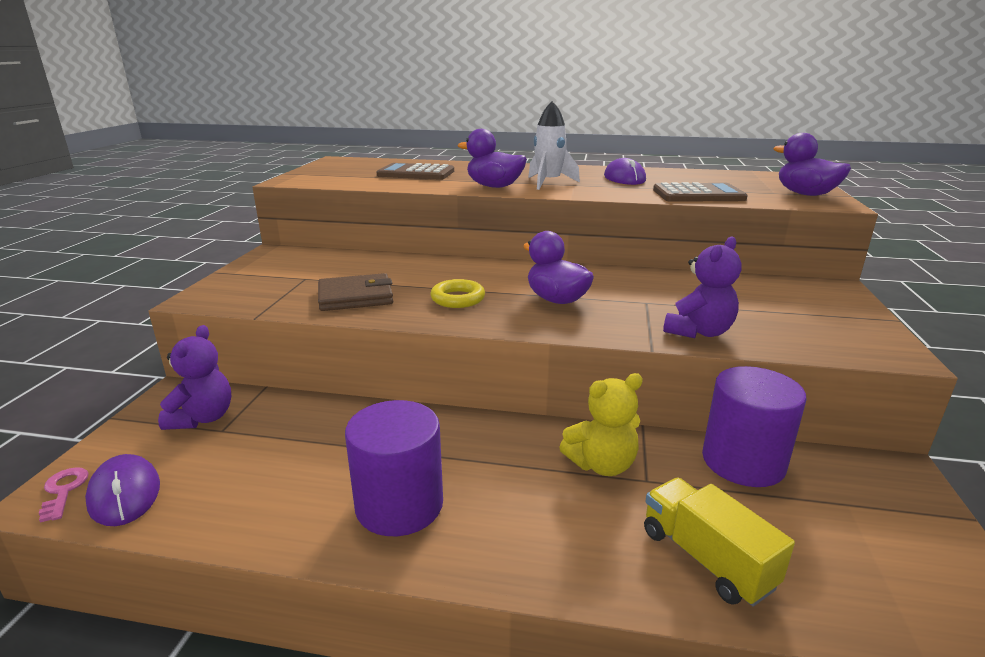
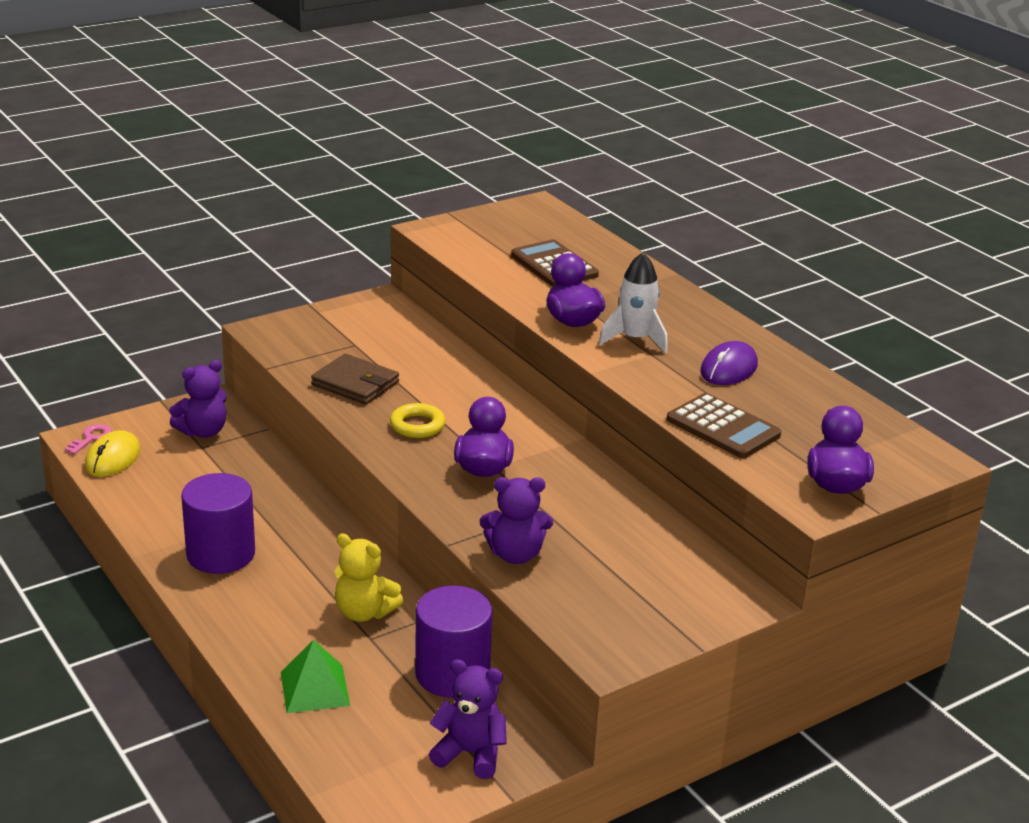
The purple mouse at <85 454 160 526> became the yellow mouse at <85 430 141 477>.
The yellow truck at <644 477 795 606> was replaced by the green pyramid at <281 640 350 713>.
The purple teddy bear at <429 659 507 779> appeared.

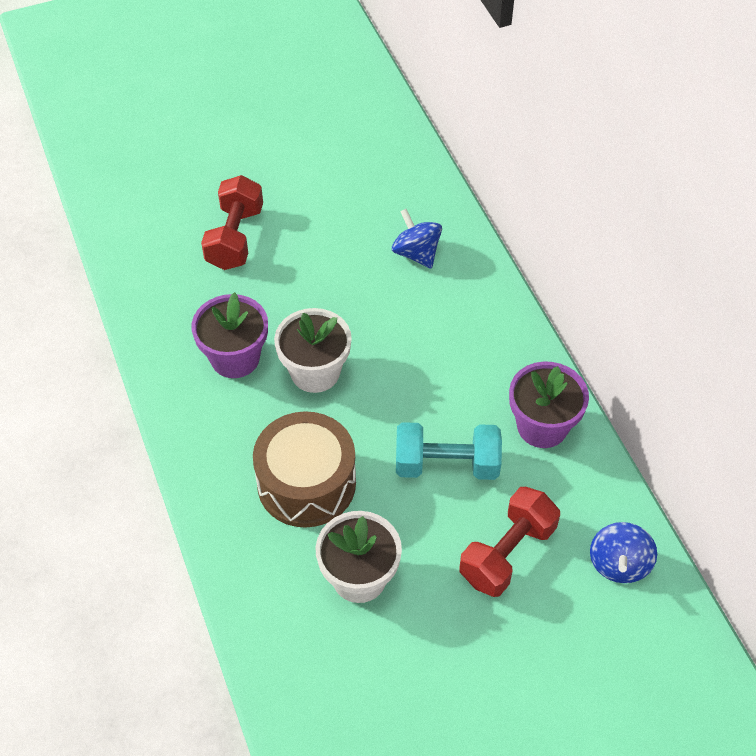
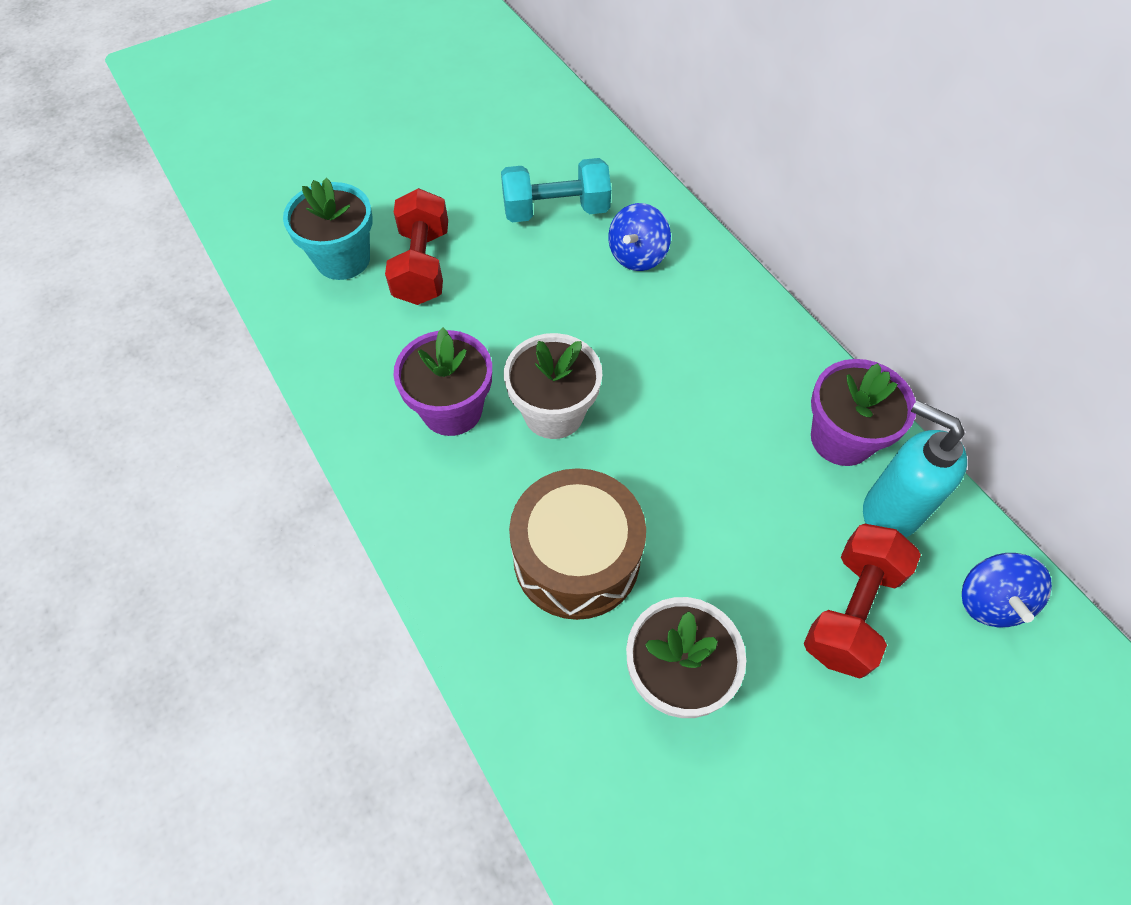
The turquoise flower pot at <283 178 373 280> appeared.
The turquoise dumbbell moved from <396 422 502 480> to <501 158 611 222>.
The blue spinning top at <392 209 442 269> turned 105 degrees counterclockwise.
The turquoise soap dispenser at <863 400 967 538> appeared.

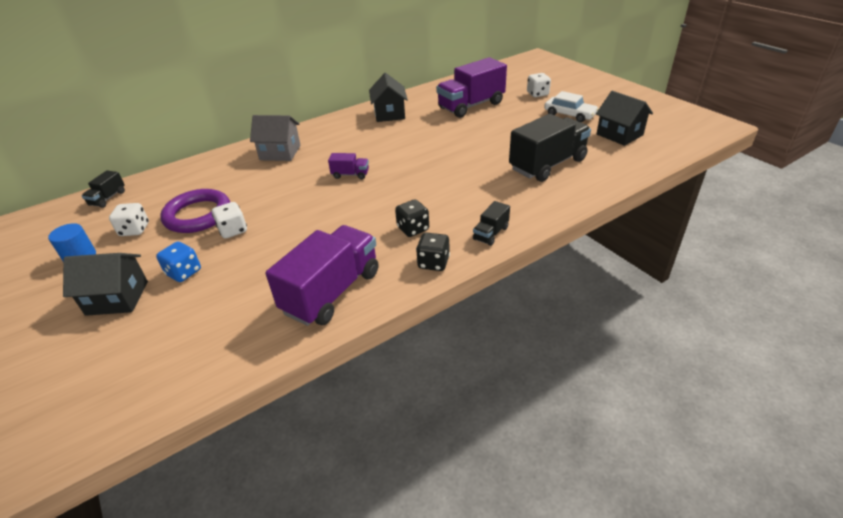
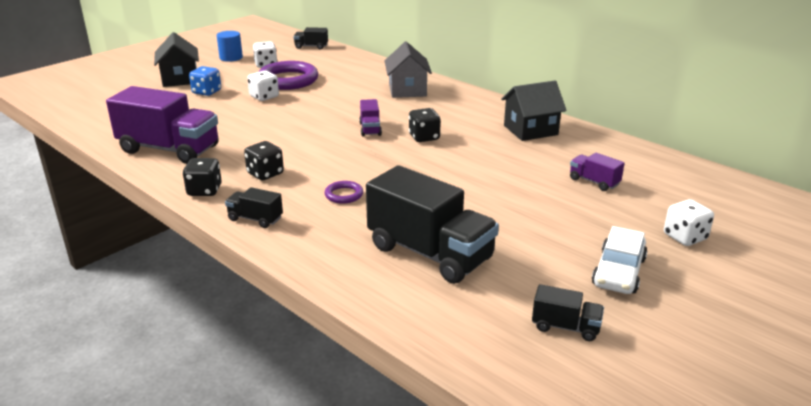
The purple ring at <325 181 363 204> appeared.
The black dice at <409 108 441 142> appeared.
The black house at <596 91 653 146> was replaced by the black truck at <532 284 604 341>.
The purple truck at <436 57 507 118> changed to 0.46 times the size.

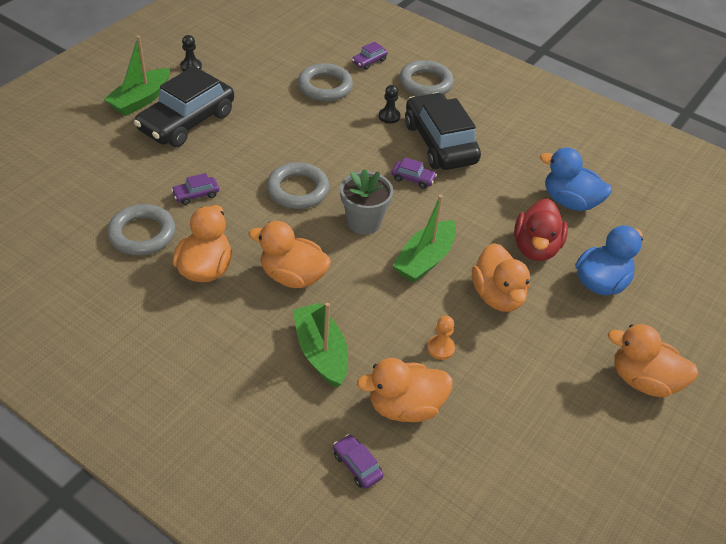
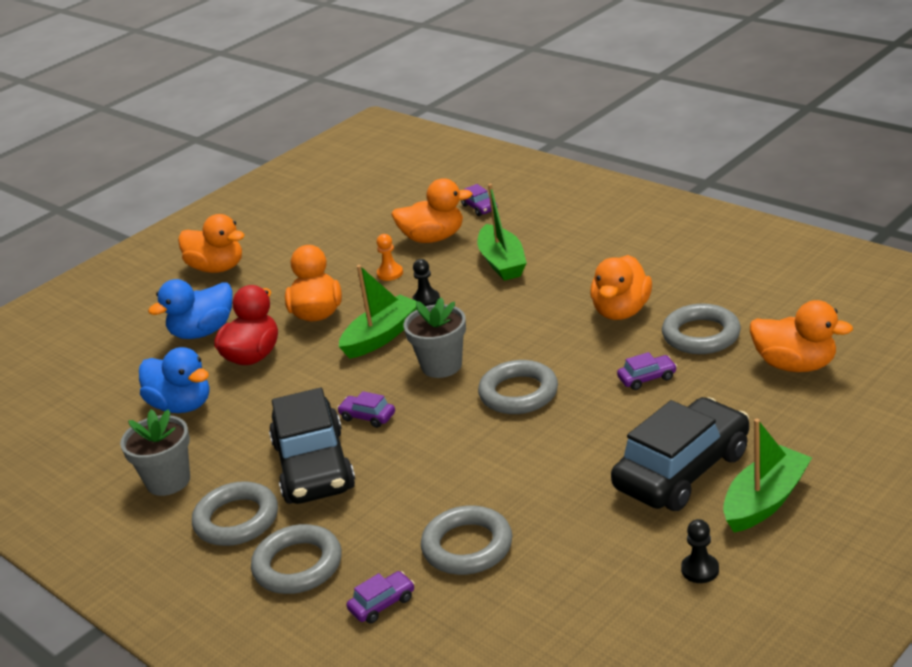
The grey flower pot at <120 409 190 496> appeared.
The grey ring at <192 481 278 546> appeared.
The black pawn moved from <379 85 400 124> to <412 259 440 306>.
The orange duck moved from <249 221 331 288> to <750 300 853 372>.

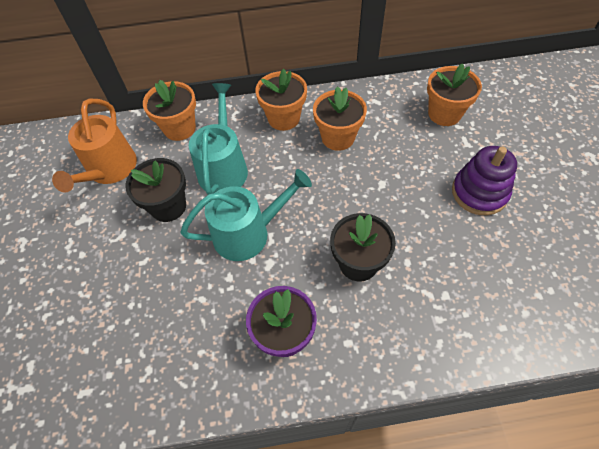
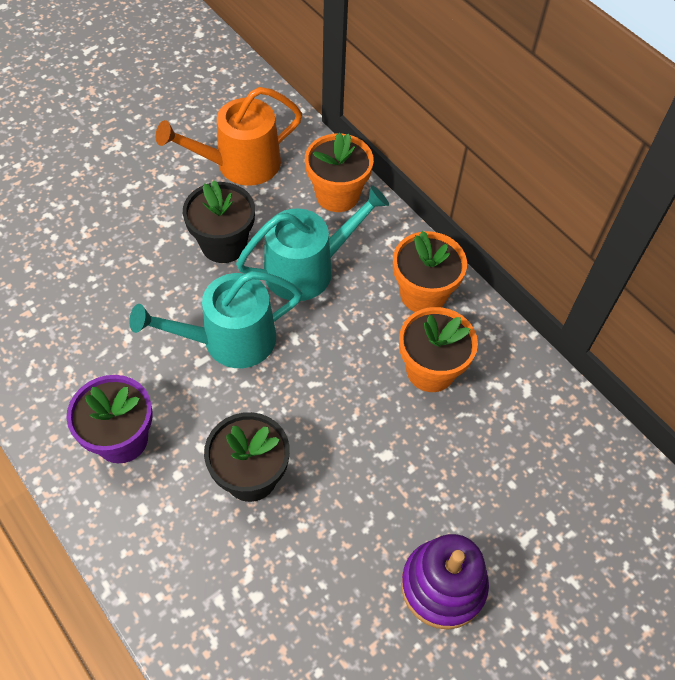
The turquoise watering can at <180 169 312 261> turned 120 degrees clockwise.
The orange flower pot at <427 63 482 126> disappeared.

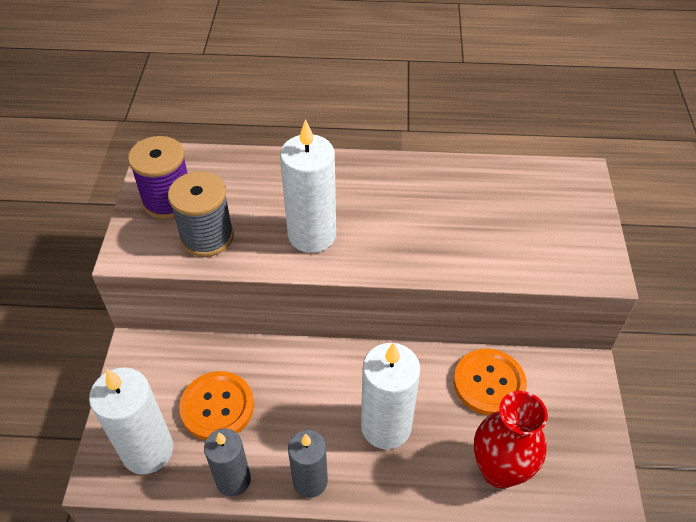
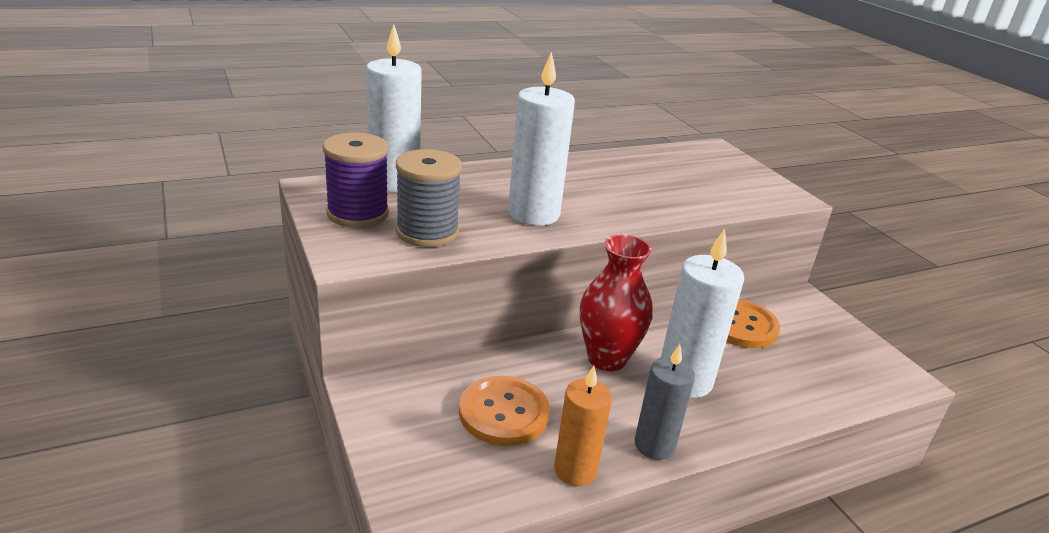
The white candle moved from <89 367 173 474> to <366 24 422 192>.
The grey candle at <204 429 251 497> became the orange candle at <554 366 612 486>.
The red vase moved from <474 391 548 489> to <580 234 653 371>.

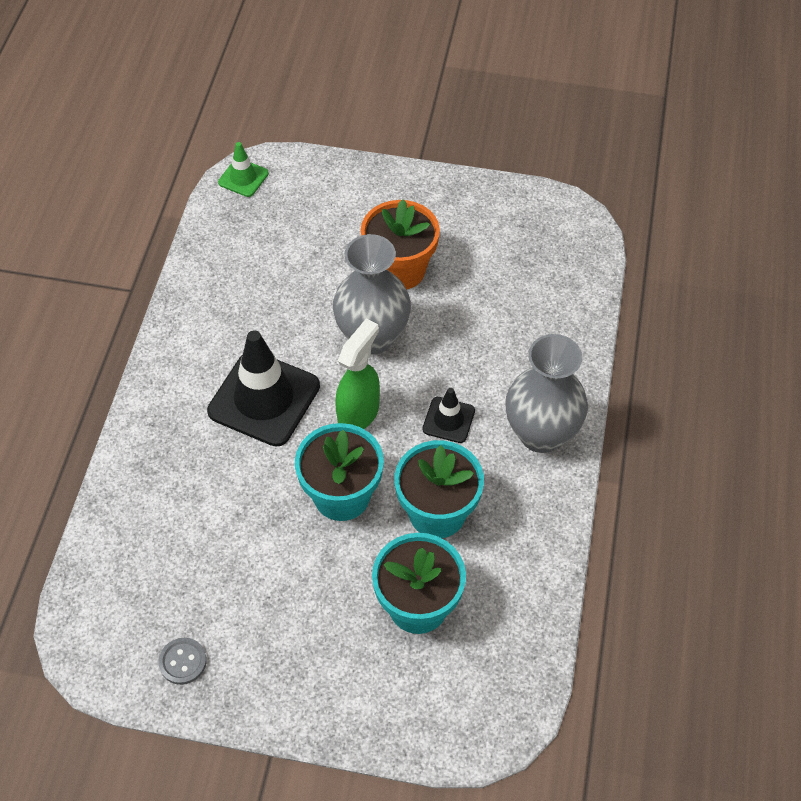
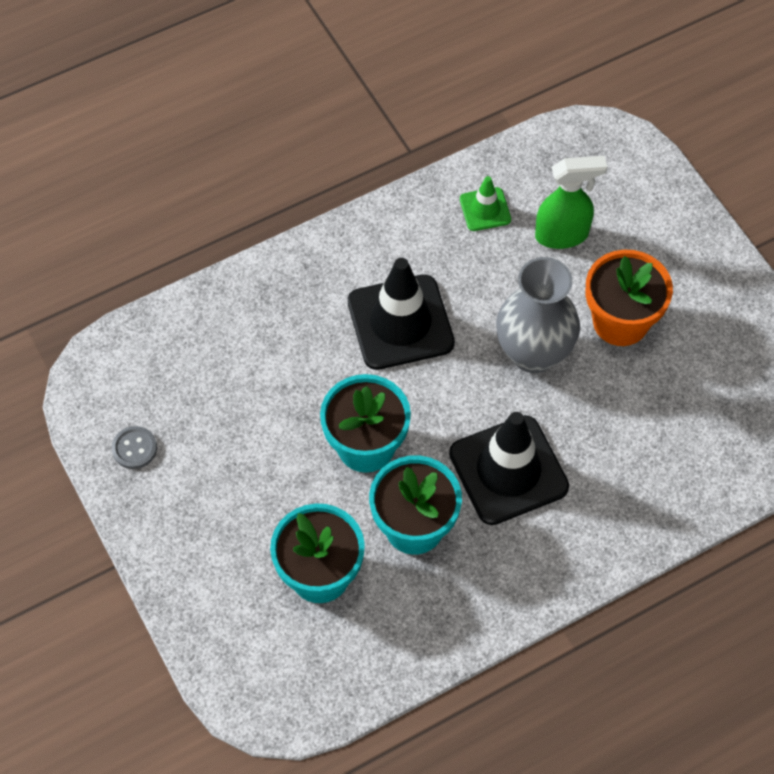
The black traffic cone at <422 388 475 443> changed to 2.00 times the size.
The green traffic cone moved from <218 142 269 197> to <460 176 511 231>.
The green spray bottle moved from <335 319 380 429> to <535 156 608 249>.
The grey vase at <505 334 588 453> disappeared.

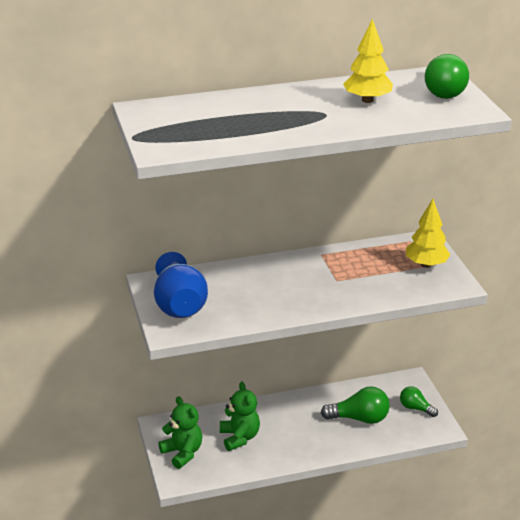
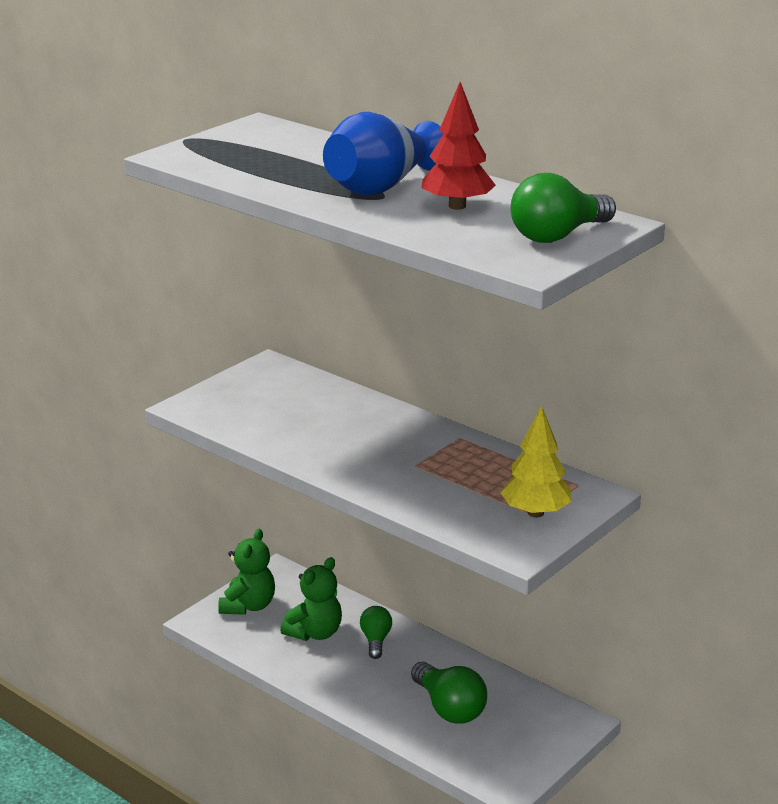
The blue vase moved from <154 252 208 318> to <323 112 444 195>.
The green light bulb moved from <400 386 438 417> to <360 606 392 659>.
The yellow tree at <343 19 393 103> became the red tree at <421 82 496 210>.

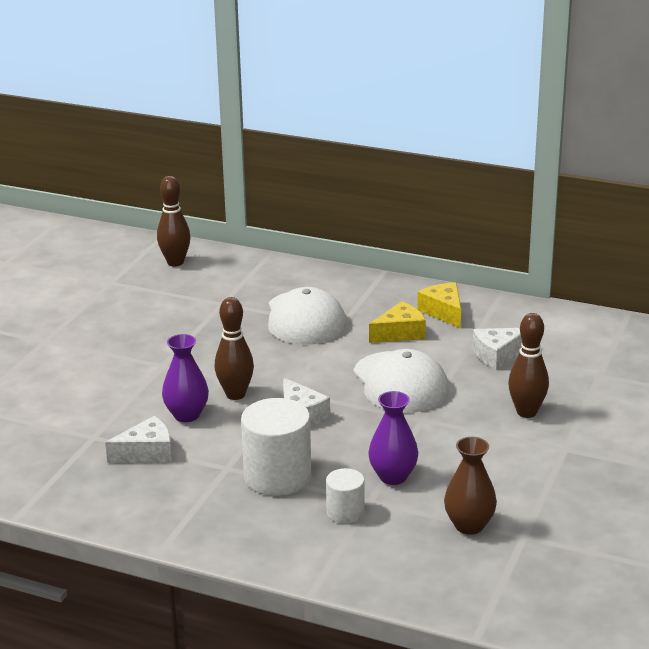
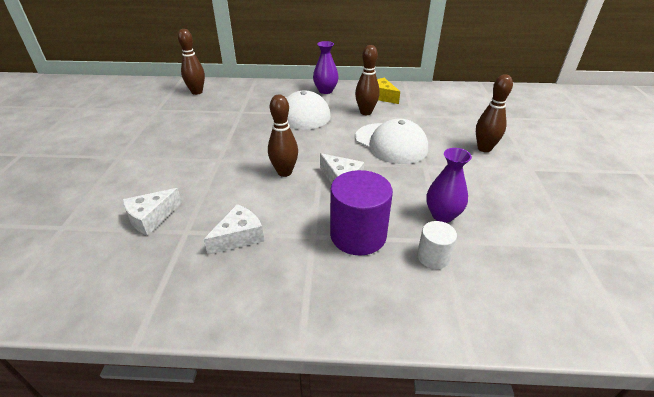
The white cheese moved from <473 328 522 370> to <123 188 182 236>.
The purple vase moved from <162 334 209 422> to <313 41 339 94>.
The white cylinder at <241 398 312 496> became the purple cylinder at <330 170 393 255>.
The yellow cheese at <369 301 426 343> was replaced by the brown bowling pin at <355 45 380 115>.
The brown vase at <444 437 497 535> disappeared.

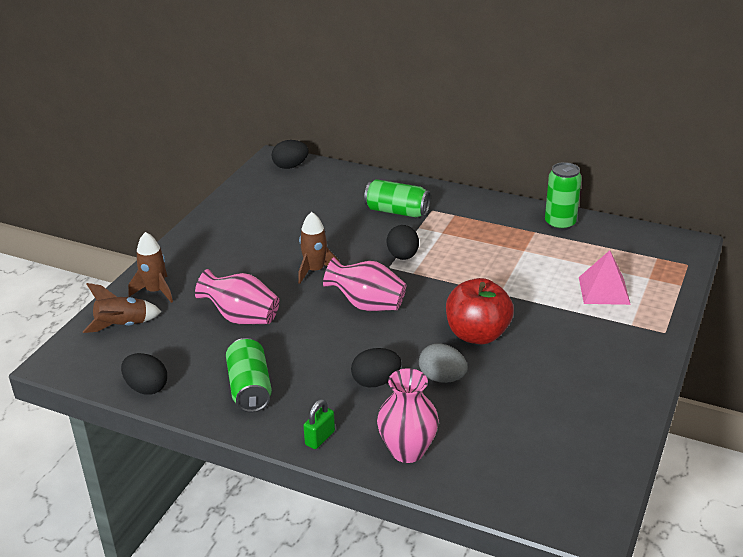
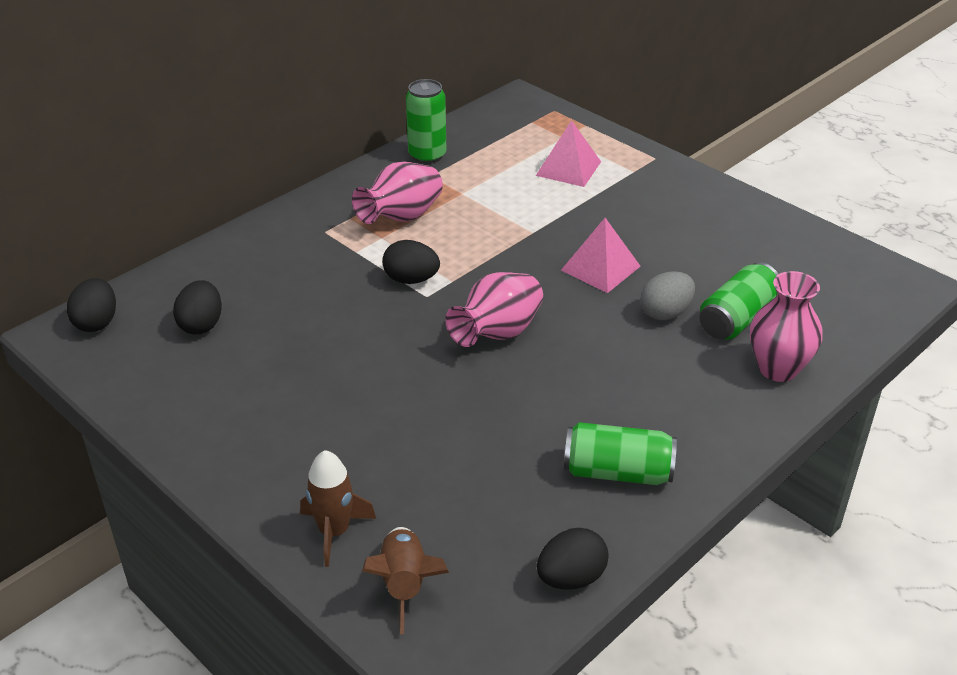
The black egg moved from <351 348 402 387> to <173 280 222 334>.
The pink vase moved from <195 269 279 325> to <352 162 443 224>.
The red apple at <446 278 514 344> was replaced by the pink pyramid at <561 218 641 293>.
The green can moved from <364 179 431 217> to <699 262 778 339>.
The brown rocket at <298 212 340 284> disappeared.
The green padlock at <303 399 335 449> disappeared.

